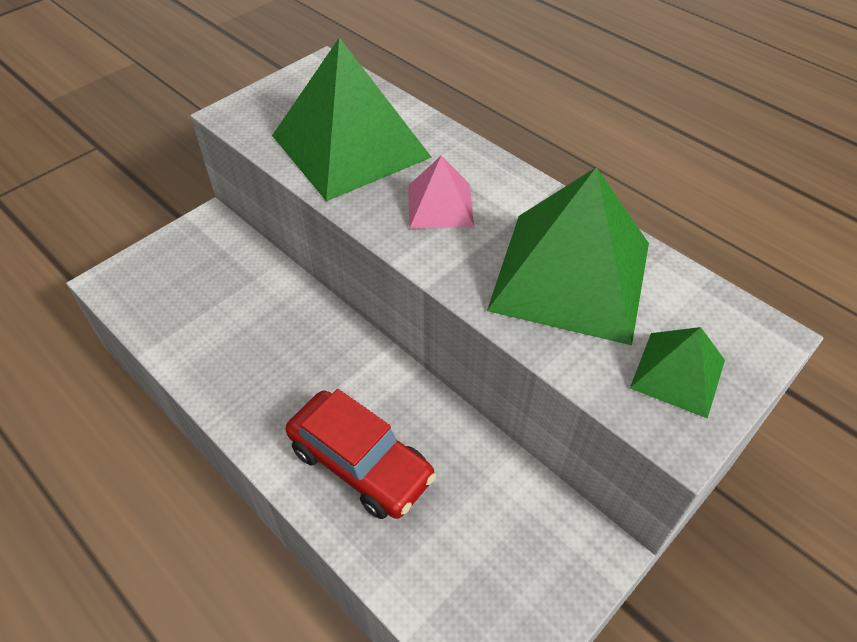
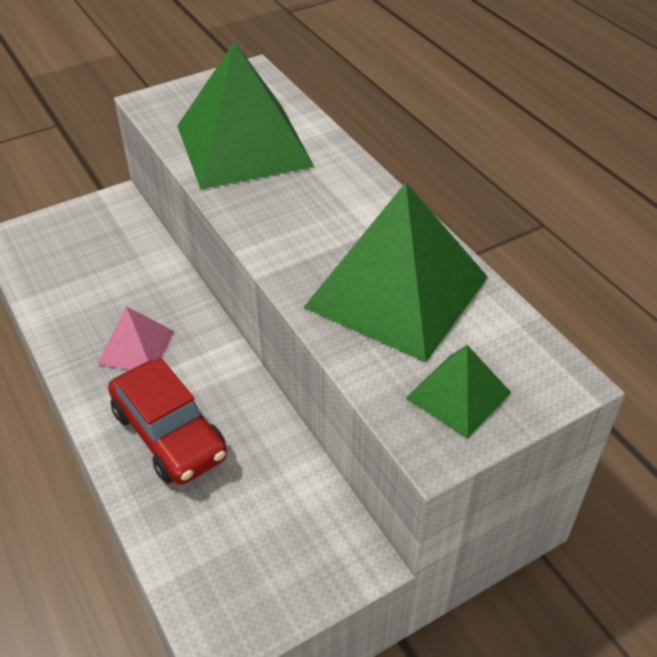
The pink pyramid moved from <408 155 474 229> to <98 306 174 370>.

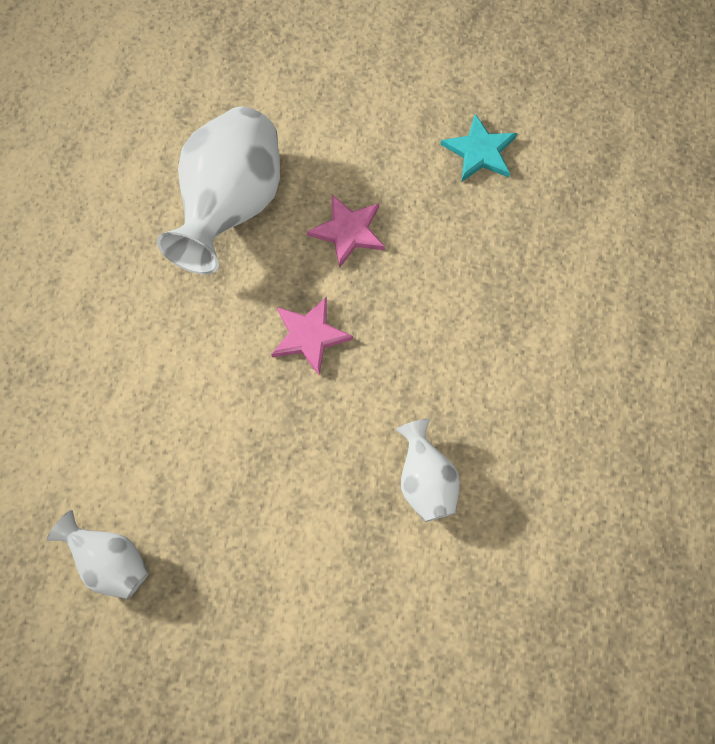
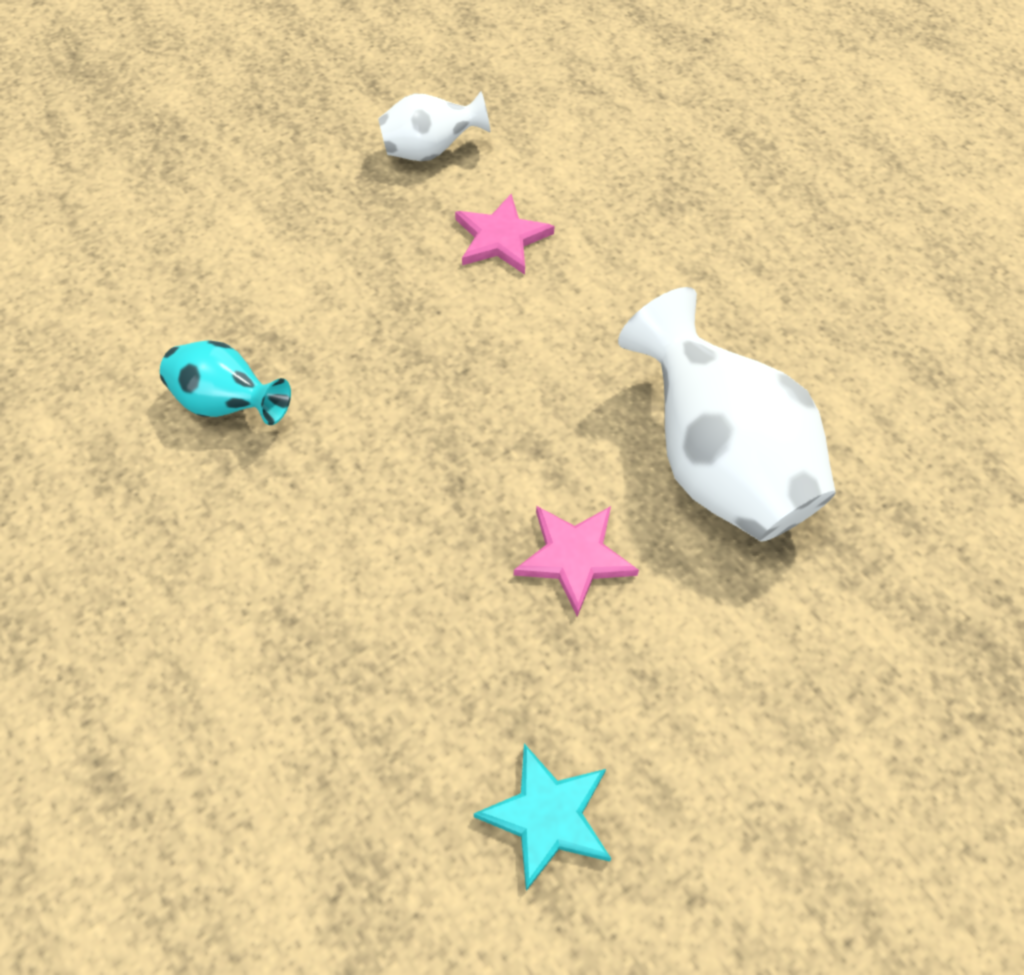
The white vase at <395 419 460 522> became the turquoise vase at <160 340 291 425>.
The pink star moved from <271 296 353 375> to <455 194 555 275>.

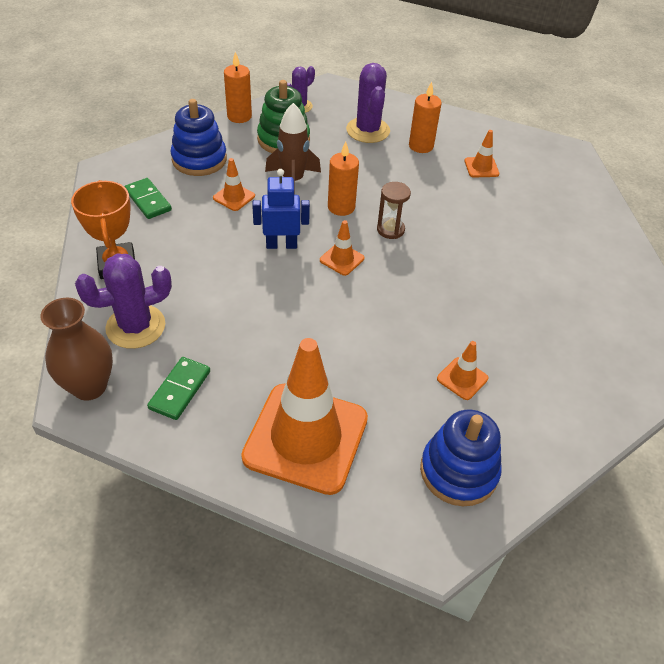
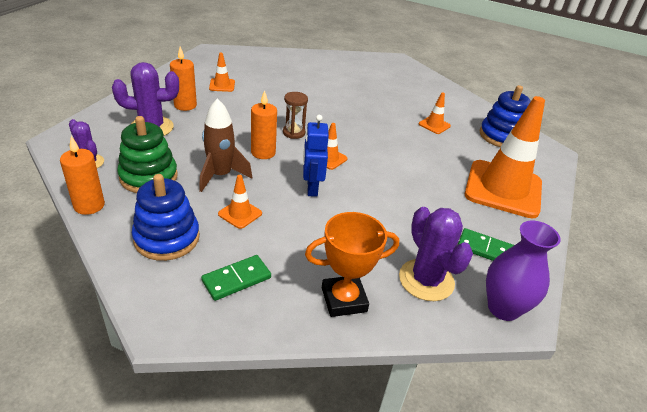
The brown vase at <40 298 113 401> became the purple vase at <486 221 561 321>.

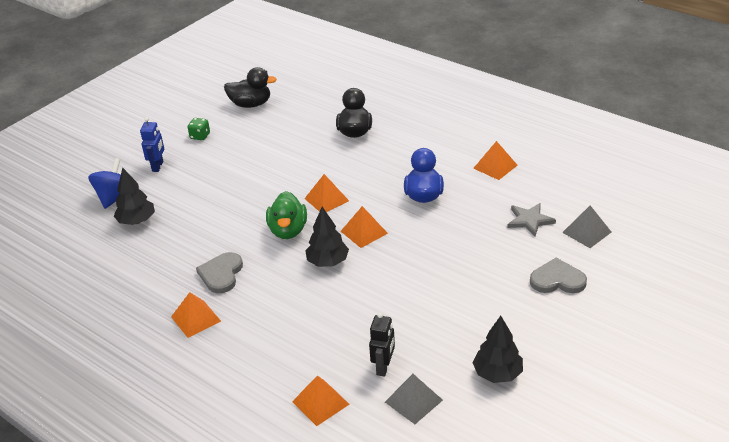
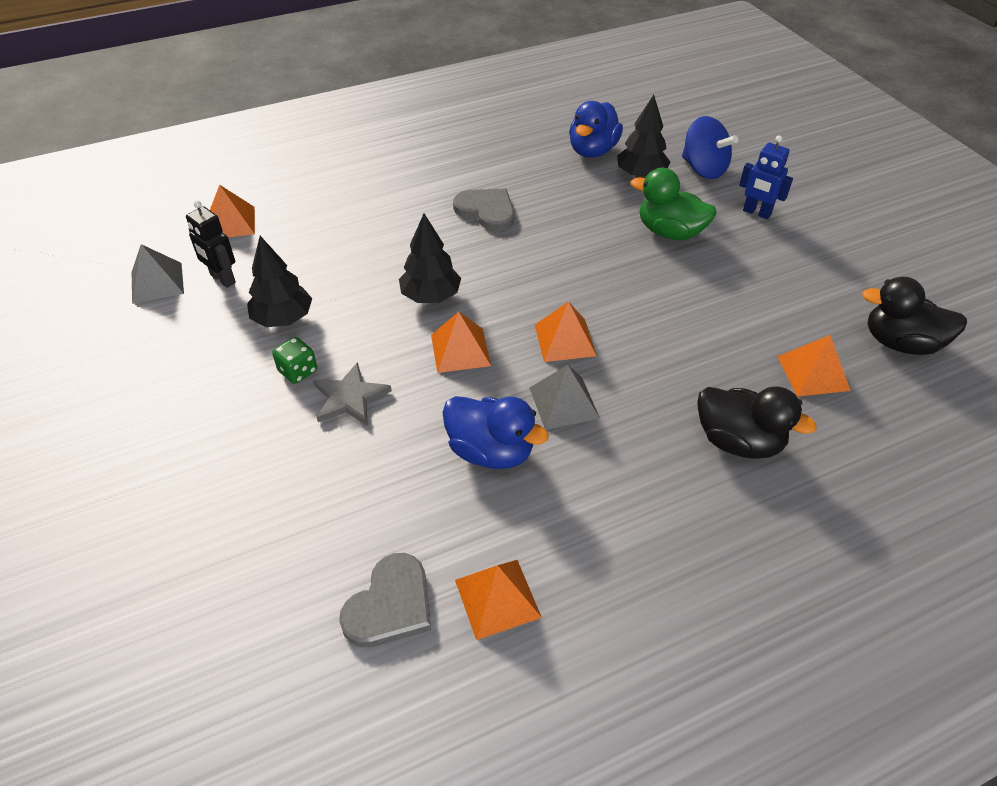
The black tree moved from <472 316 523 383> to <247 236 312 327>.
The green dice moved from <187 118 210 140> to <272 337 317 384>.
The grey star moved from <507 203 556 237> to <313 362 392 426>.
The grey heart moved from <530 258 587 293> to <339 553 431 647>.
The grey pyramid moved from <562 206 611 248> to <530 365 600 430>.
The blue duck at <569 101 623 158> appeared.
The green duck moved from <266 191 307 239> to <631 168 717 240>.
The orange pyramid moved from <171 292 221 338> to <777 335 851 397>.
The black duck at <224 67 277 108> turned 75 degrees clockwise.

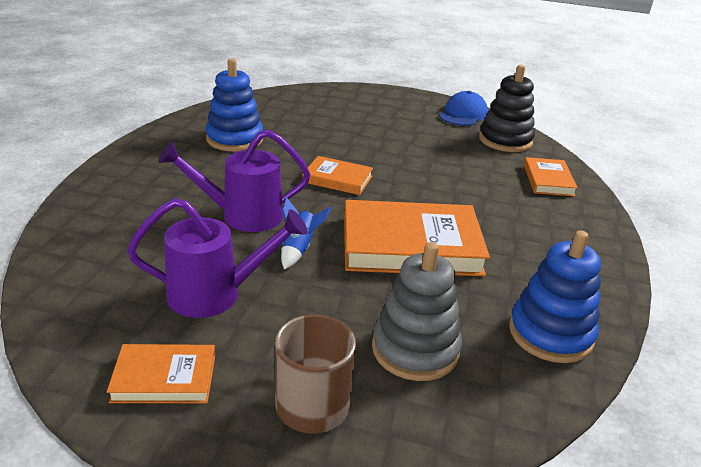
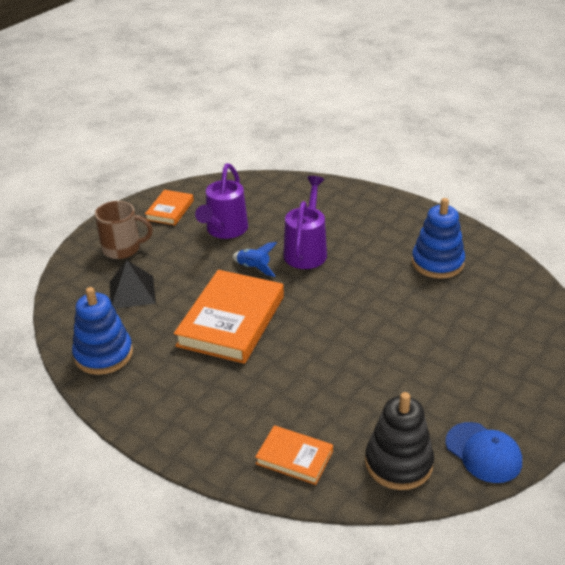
The grey stacking toy at <372 242 462 381> was replaced by the black pyramid at <110 260 156 309>.
The orange book at <303 156 373 195> disappeared.

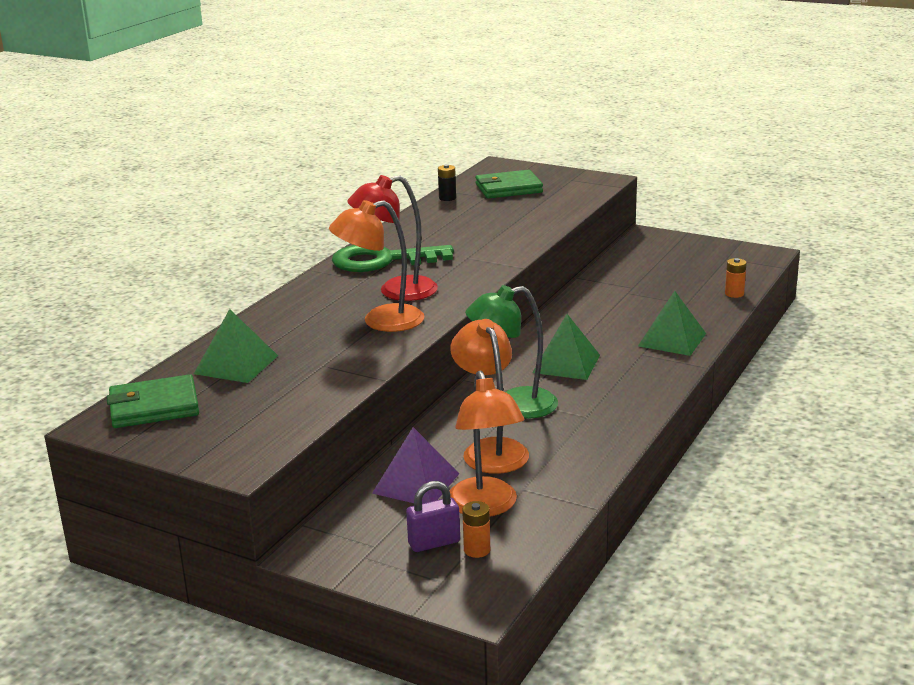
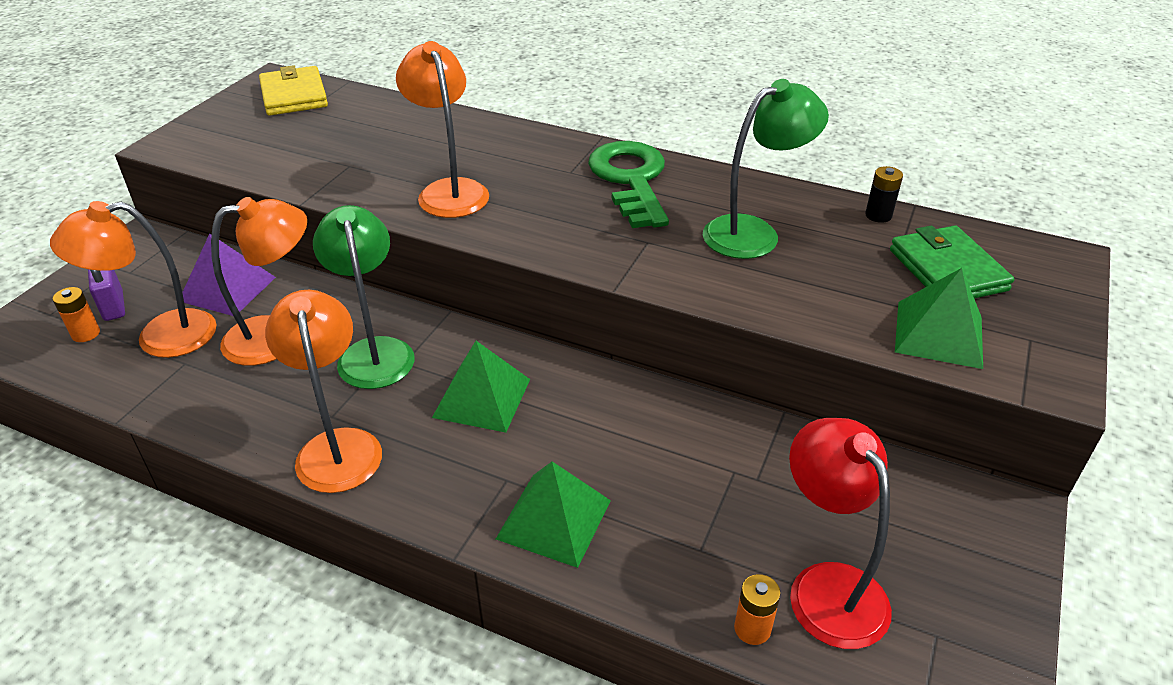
The green wallet at <107 374 199 428> became the yellow wallet at <259 65 328 116>.
The orange lamp at <265 290 382 493> appeared.
The green lamp at <703 79 829 259> appeared.
The red lamp moved from <347 175 438 301> to <789 418 892 649>.
The green pyramid moved from <194 309 278 383> to <895 268 983 369>.

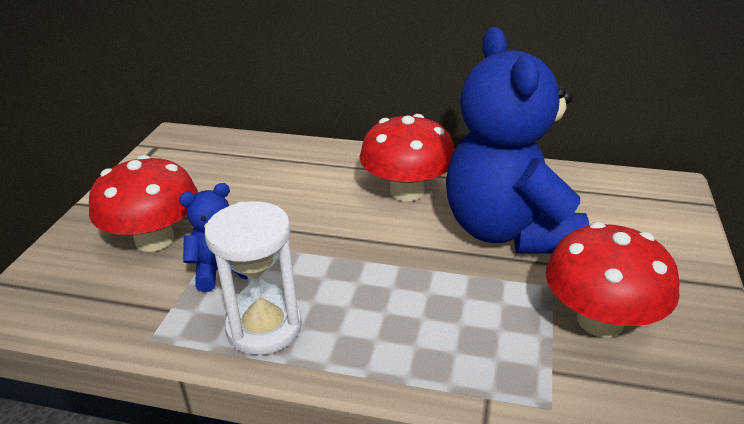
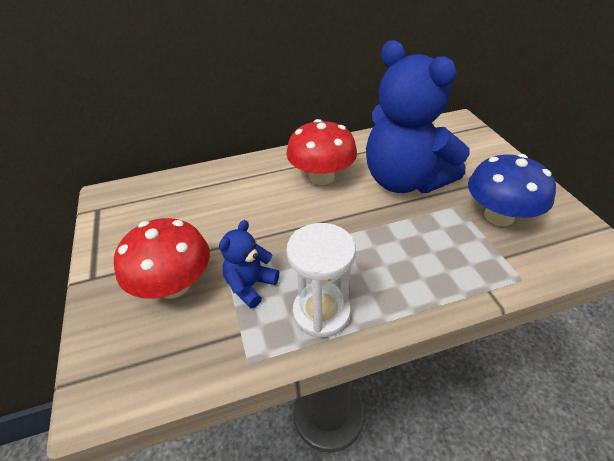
The red mushroom at <545 222 680 338> became the blue mushroom at <468 154 556 226>.

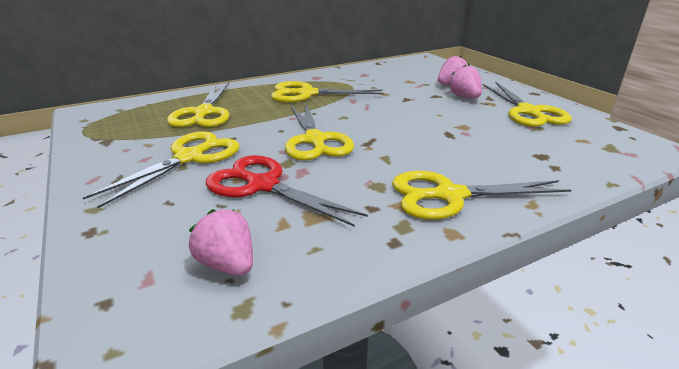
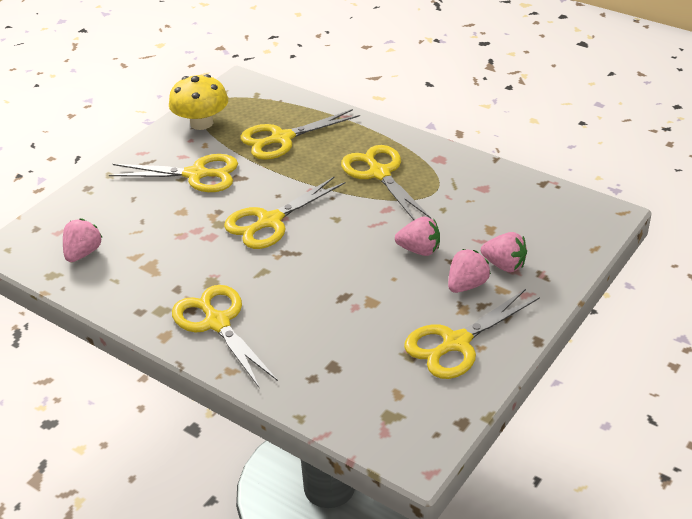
The yellow mushroom at <169 74 228 130> appeared.
The pink strawberry at <395 216 440 256> appeared.
The red scissors at <206 155 368 227> disappeared.

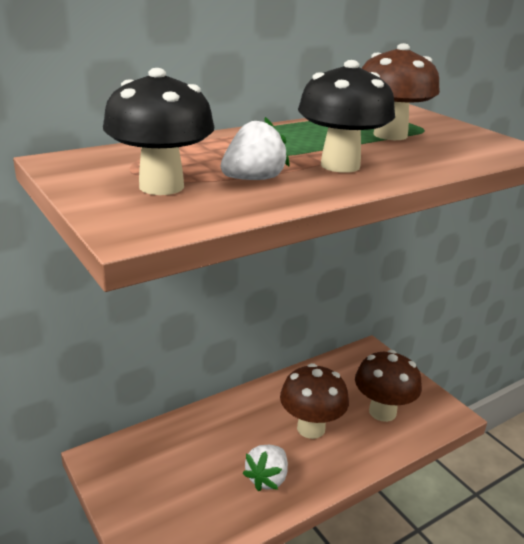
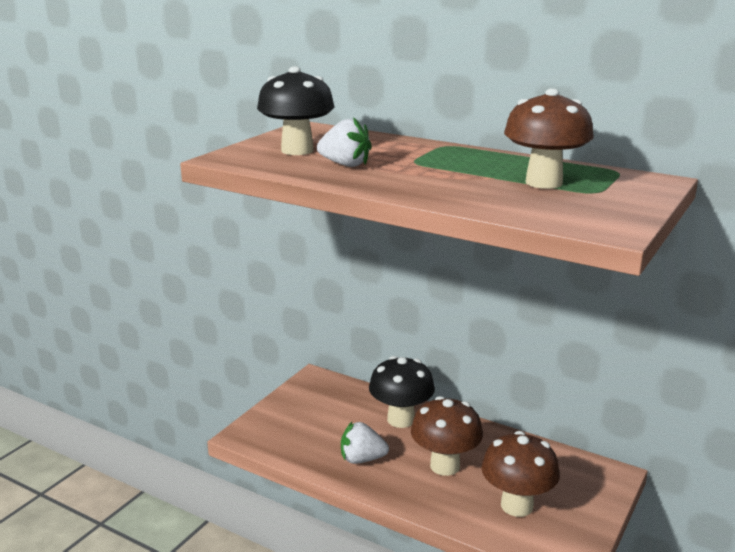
The black mushroom moved from <298 60 395 173> to <369 356 435 428>.

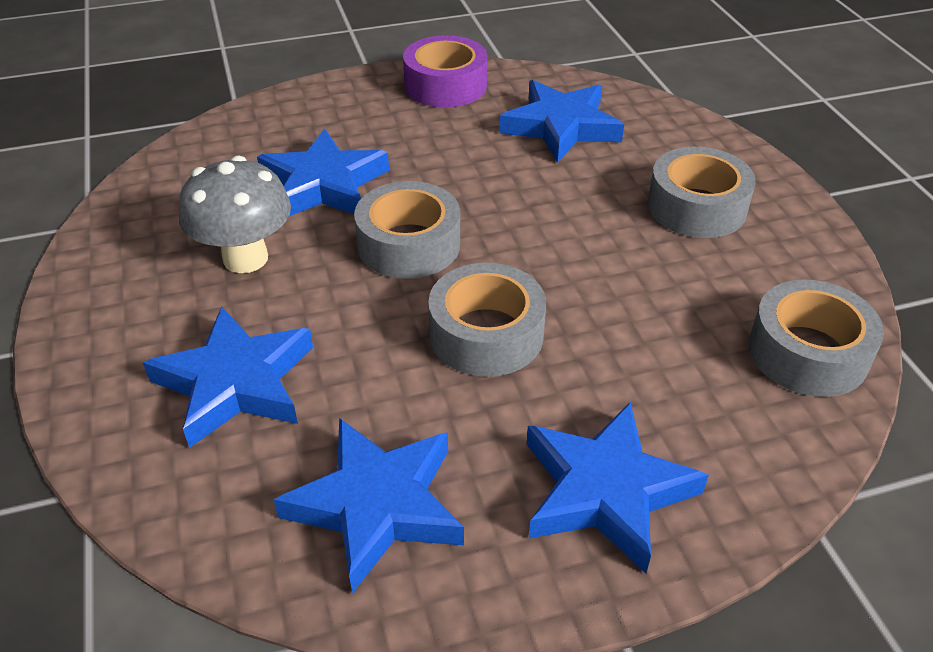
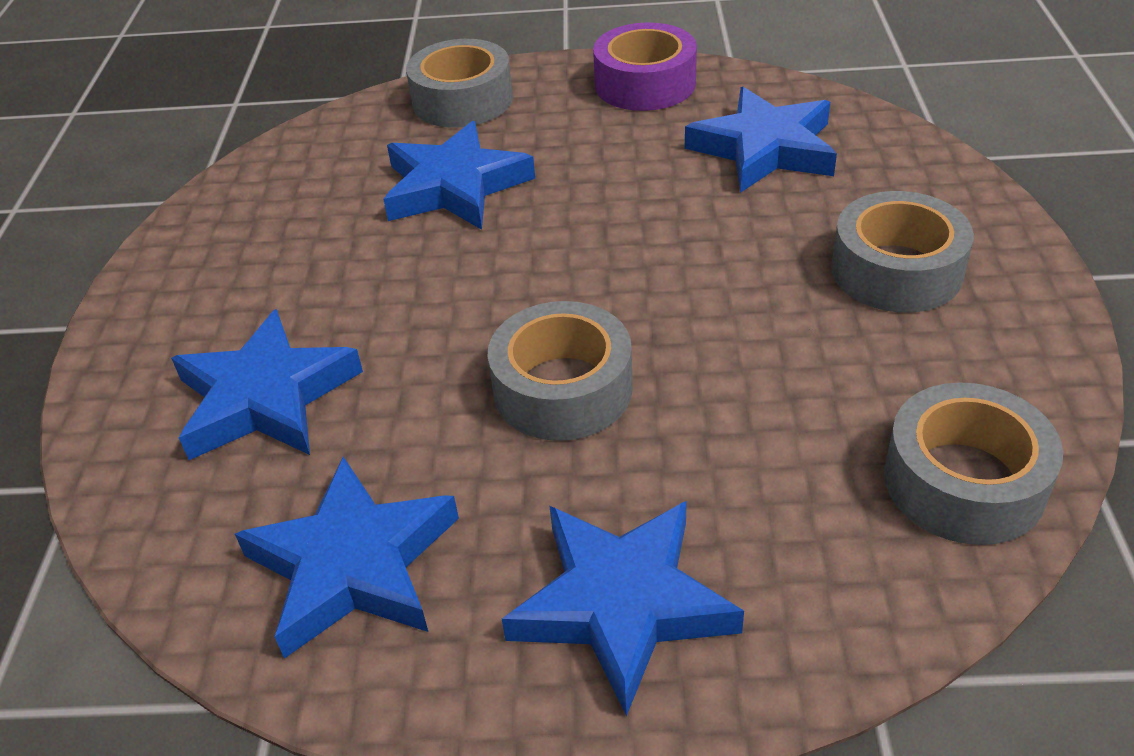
The grey tape moved from <354 181 460 279> to <406 39 513 128>.
The grey mushroom at <179 156 291 273> disappeared.

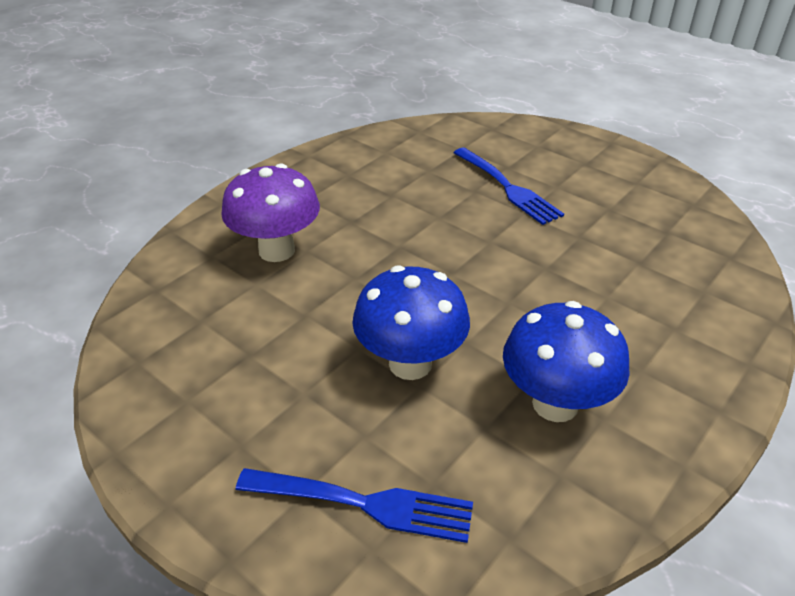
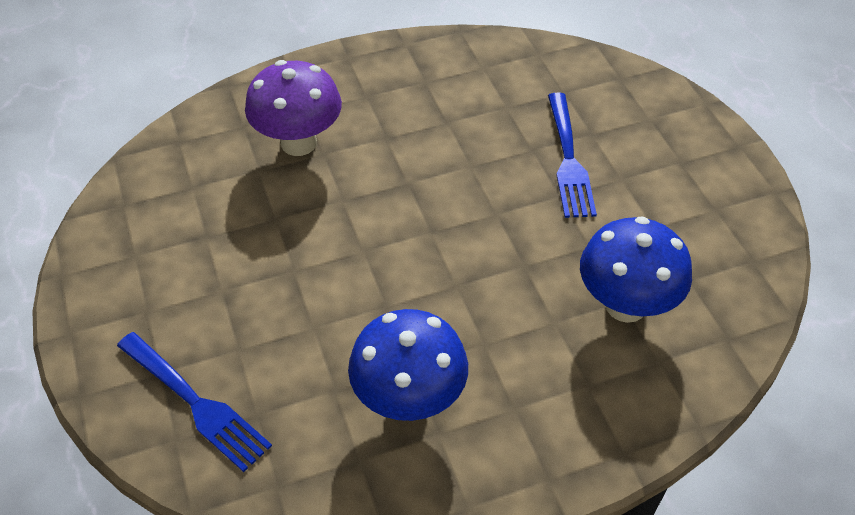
The blue mushroom moved from <352 265 470 380> to <580 216 692 323>.

